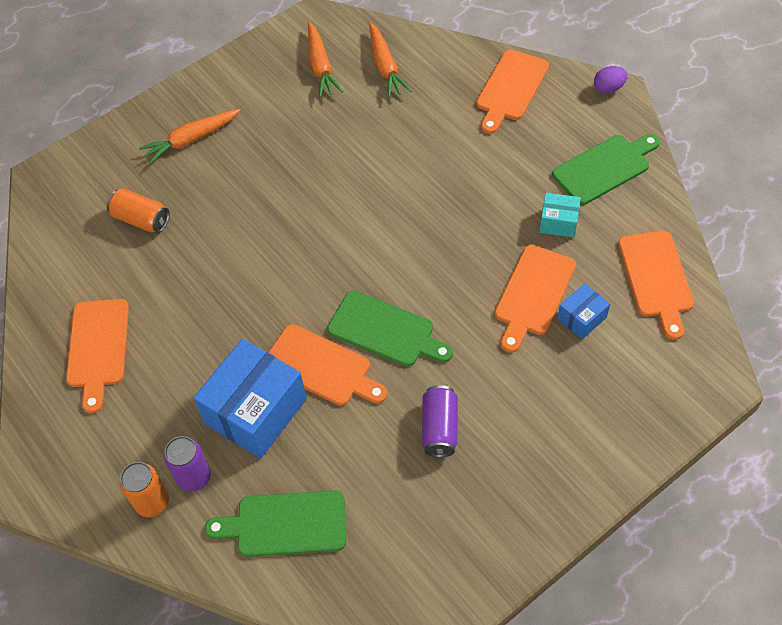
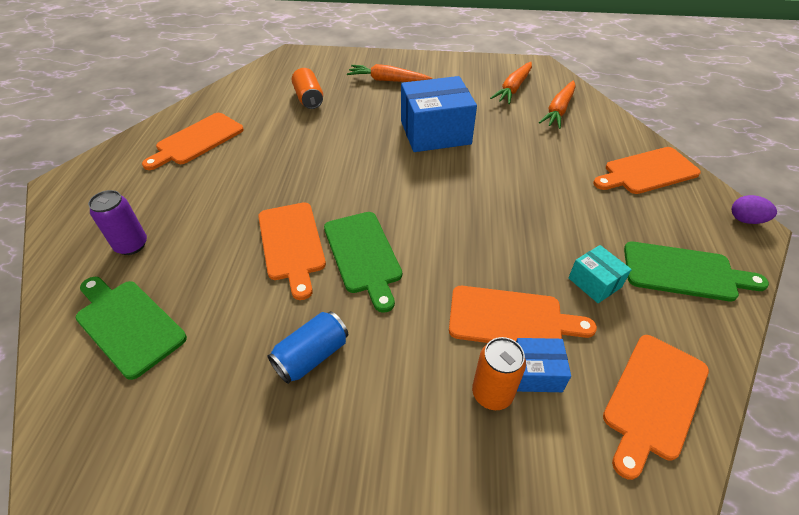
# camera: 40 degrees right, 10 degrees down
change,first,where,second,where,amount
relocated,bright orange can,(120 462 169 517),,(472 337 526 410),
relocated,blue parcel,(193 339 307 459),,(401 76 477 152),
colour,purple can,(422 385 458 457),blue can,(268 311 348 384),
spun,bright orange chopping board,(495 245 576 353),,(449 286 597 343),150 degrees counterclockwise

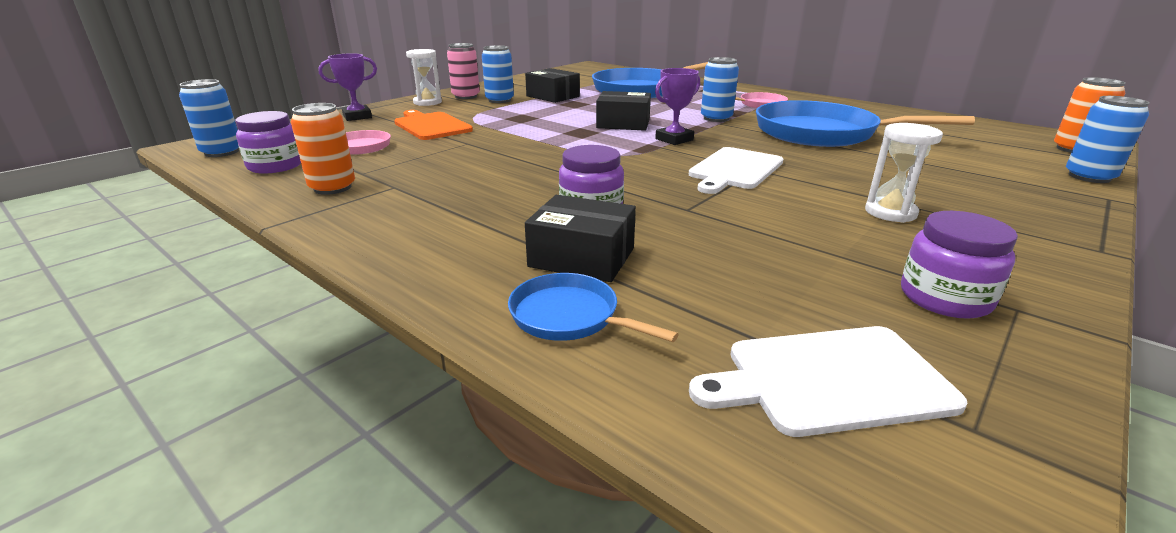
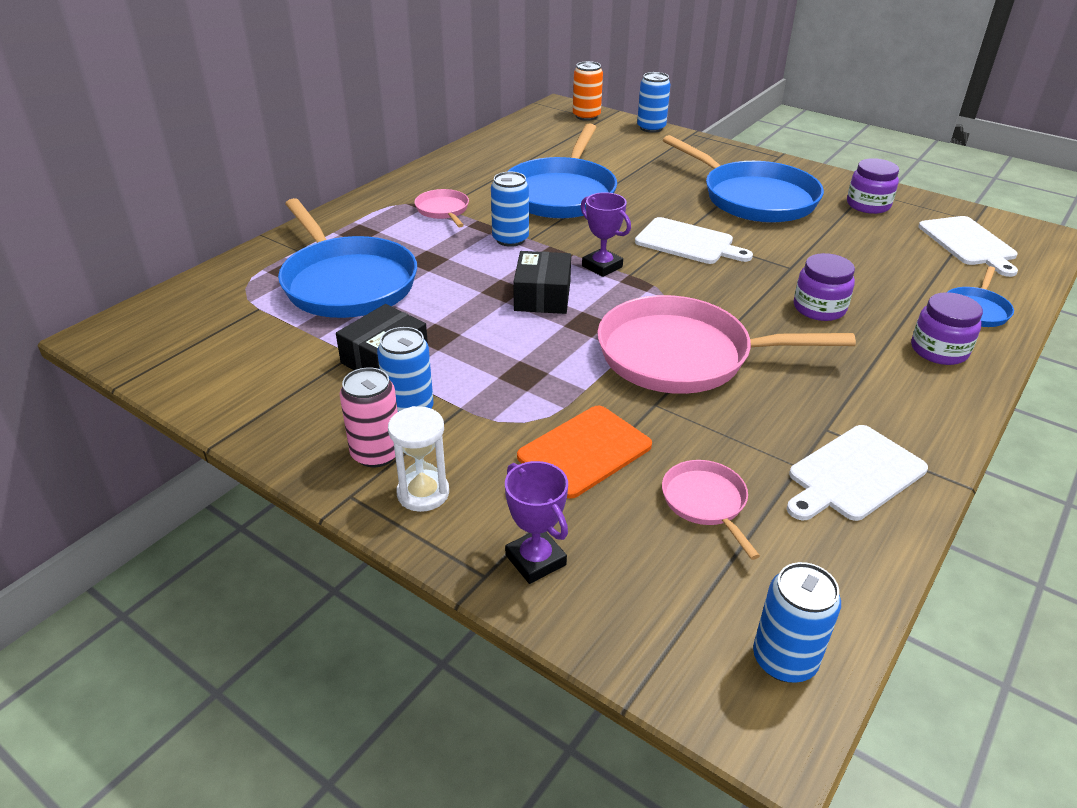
# camera: 95 degrees left, 10 degrees up
change,first,where,second,where,amount
relocated,purple preserve jar,(235 111 301 174),,(911 292 983 365),
exchanged,bright orange can,(291 103 355 195),snow-white chopping board,(787 425 928 521),
missing,black parcel,(525 195 636 282),,,
exchanged,snow-white hourglass,(865 123 943 223),blue pan,(663 135 824 223),
appeared,,,pink pan,(597 295 856 394),

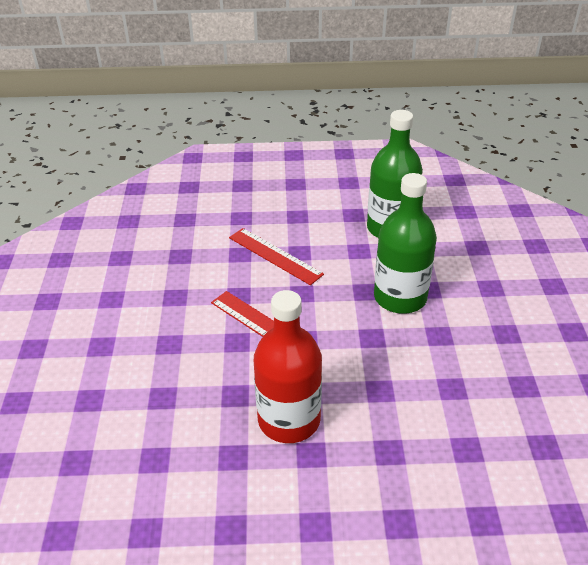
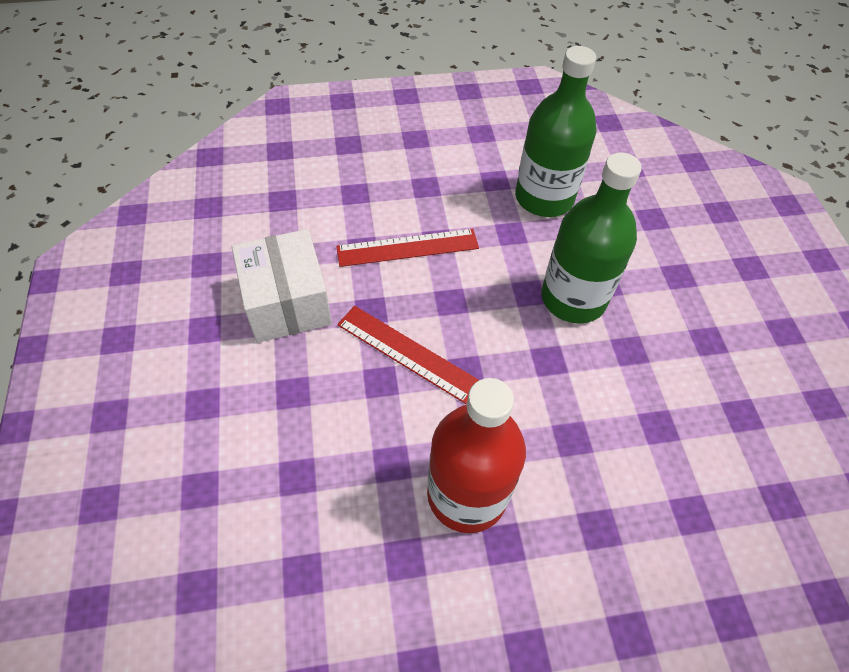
# camera: 10 degrees left, 15 degrees up
change,first,where,second,where,amount
spun,crimson measuring stick,(229 228 324 285),,(336 229 479 267),45 degrees counterclockwise
appeared,,,snow-white parcel,(232 229 332 343),

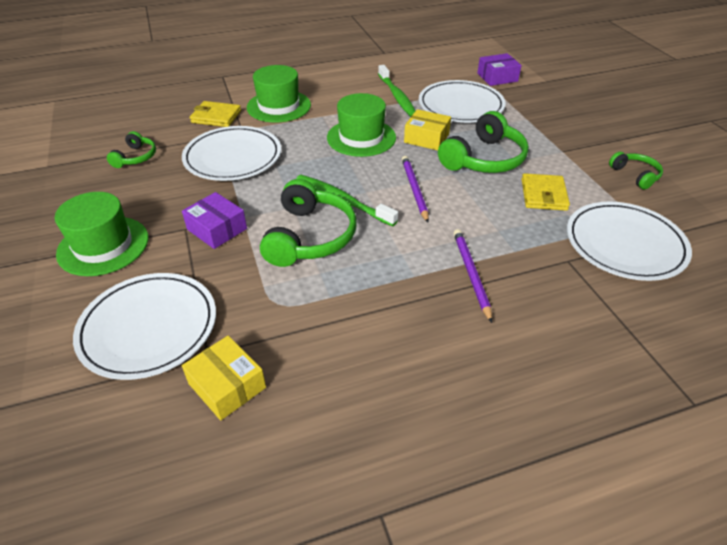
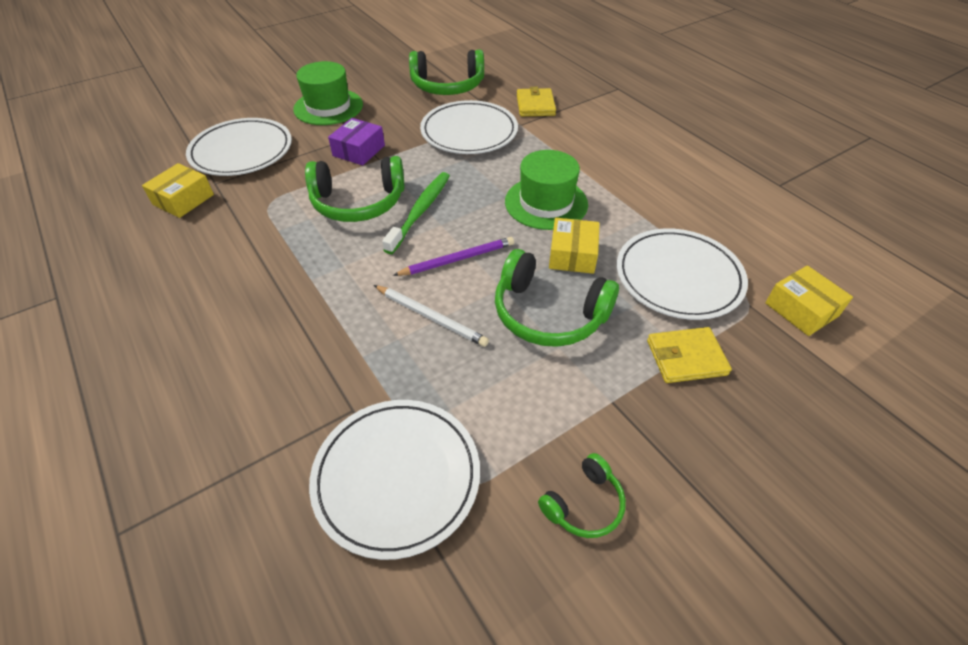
# camera: 75 degrees right, 5 degrees up
change,first,where,second,where,amount
size,leaf-green headphones,(107 131 156 168),,(409 50 484 95),x1.85
missing,leaf-green tall hat,(247 65 311 122),,,
missing,leaf-green tooth brush,(378 65 415 117),,,
missing,purple wooden pencil,(454 229 492 323),,,
colour,purple parcel,(477 53 522 86),golden parcel,(765 265 853 336),
relocated,golden card wallet,(522 173 570 211),,(647 327 732 383),
appeared,,,snow-white wooden pencil,(374 285 489 347),

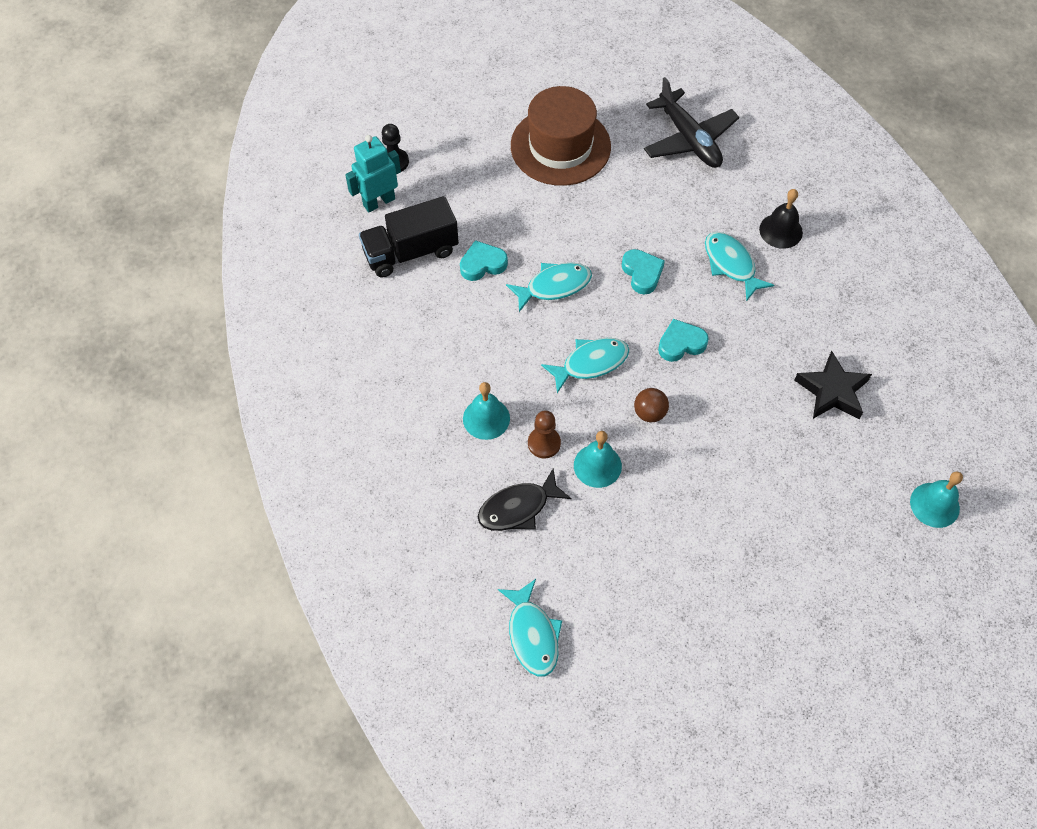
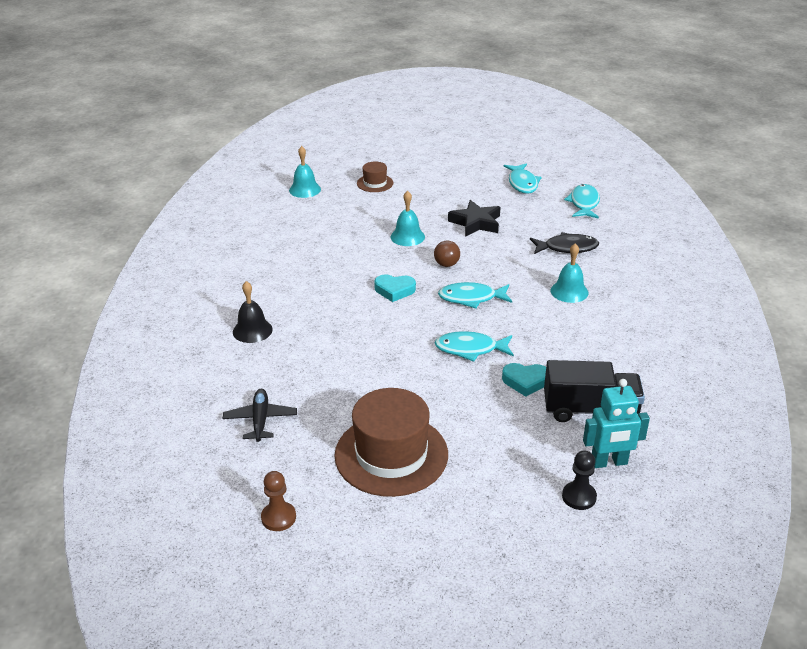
# camera: 155 degrees left, 25 degrees down
change,first,where,second,where,amount
relocated,dark brown game pawn,(528 411 561 458),,(261 471 296 531),
relocated,aqua bell,(574 431 622 488),,(391 191 425 246),
missing,aqua heart,(622 249 665 295),,,
size,black plane,(644 77 739 168),,(223 389 297 442),x0.65
relocated,aqua toy fish,(705 232 774 301),,(503 163 541 194),
relocated,black star,(794 351 872 419),,(448 200 500 237),
appeared,,,dark brown tall hat,(357 162 393 192),

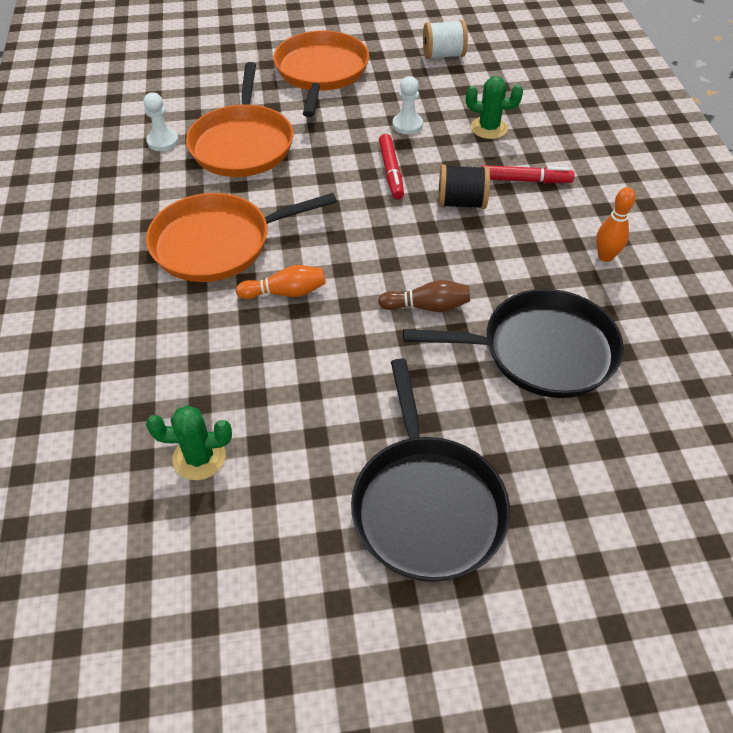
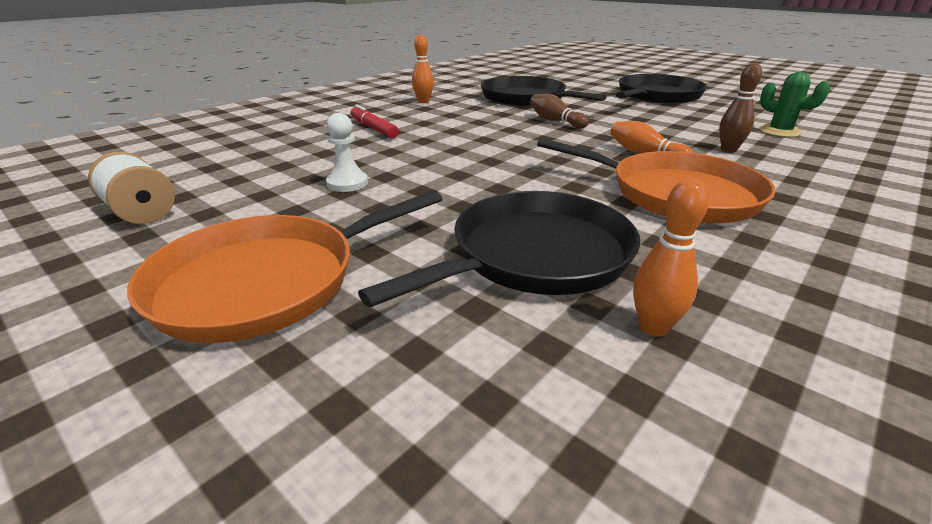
# camera: 130 degrees left, 20 degrees down
change,first,where,second,where,amount
exchanged,snow-white game pawn,(143 92 179 151),bright orange skittle,(633 179 709 337),
colour,bright orange pan,(186 62 293 177),black pan,(358 191 640 307),
missing,crimson felt pen,(379 134 404 199),,,
missing,black bobbin,(438 165 490 209),,,
missing,leaf-green prickly plant,(466 76 523 139),,,
appeared,,,dark brown skittle,(719 63 762 152),

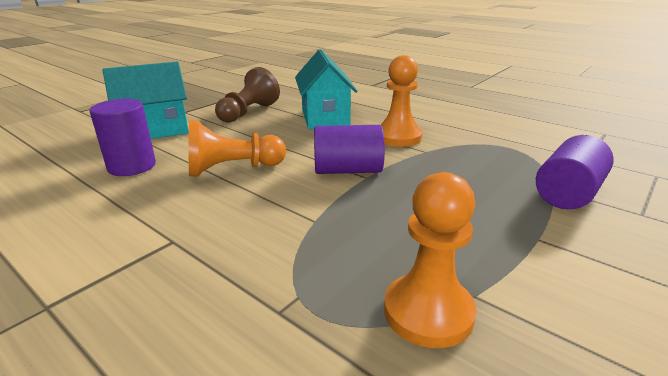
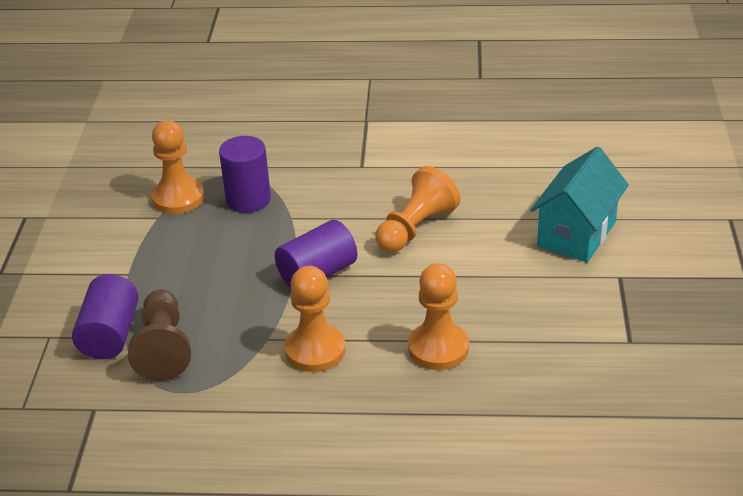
# camera: 145 degrees right, 10 degrees up
change,first,where,second,where,amount
relocated,purple cylinder shape,(90 99 156 176),,(219 136 271 213),
relocated,dark brown game pawn,(215 67 280 123),,(128 289 191 381),
exchanged,aqua house,(295 50 358 129),bright orange game pawn,(408 263 469 370),

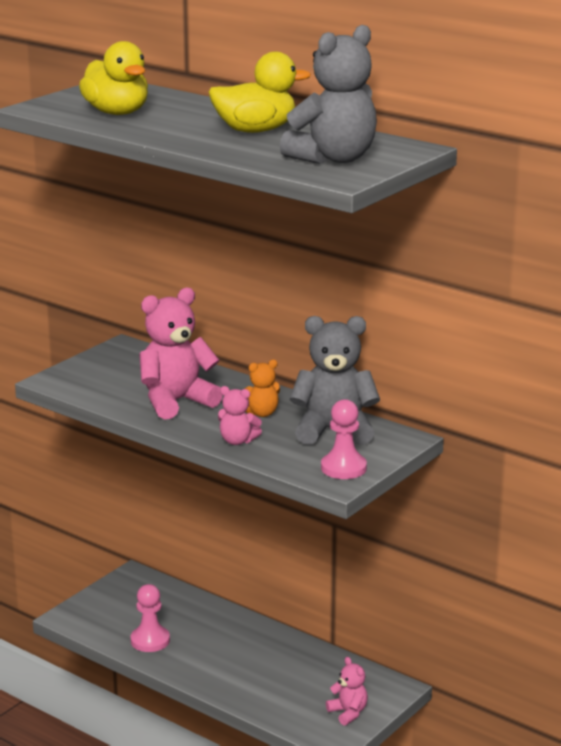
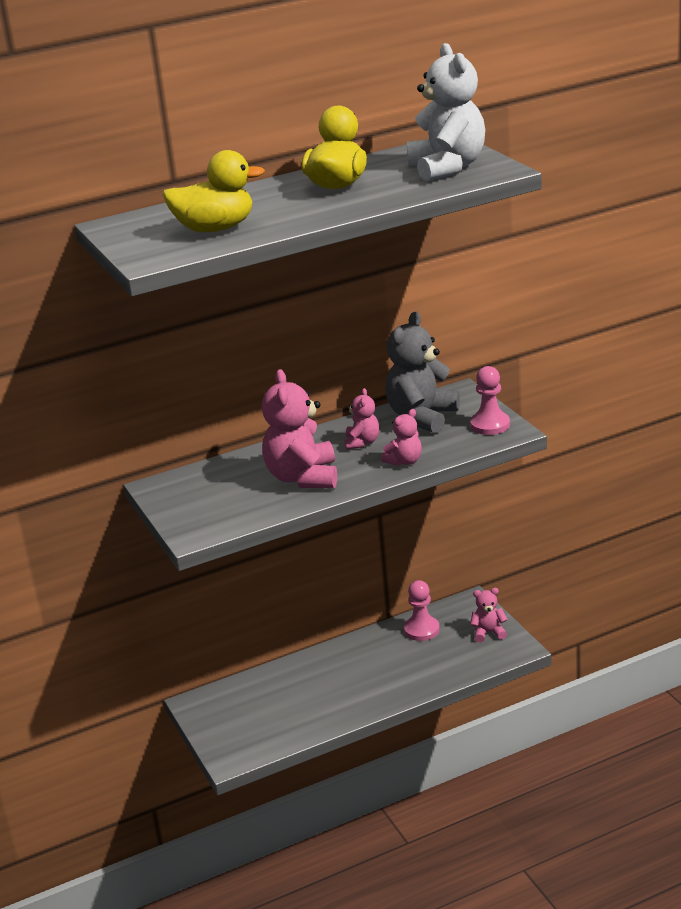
# camera: 60 degrees left, 5 degrees up
change,first,where,second,where,amount
relocated,pink game pawn,(130 584 170 652),,(404 580 440 641),
colour,bright orange teddy bear,(245 360 280 417),pink teddy bear,(344 388 380 450),
colour,ash-grey teddy bear,(280 25 377 164),snow-white teddy bear,(407 43 485 181),

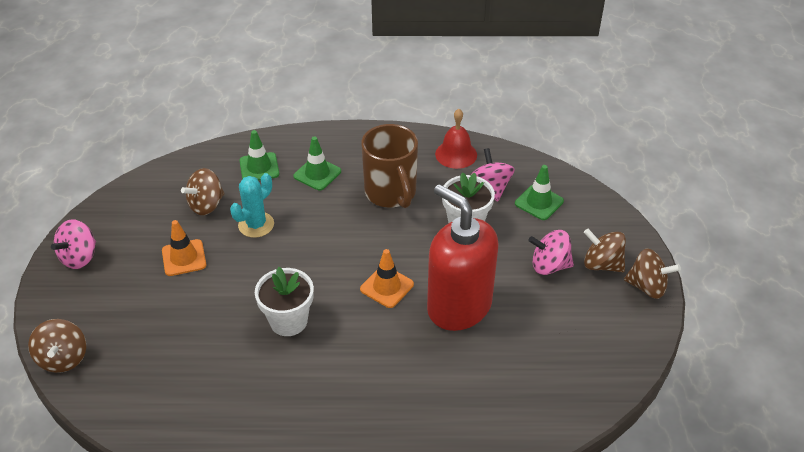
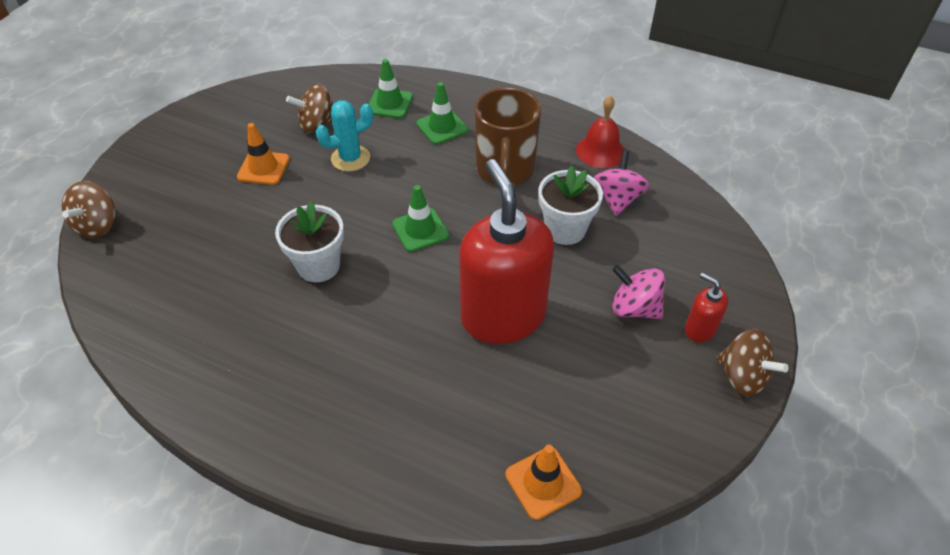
# camera: 25 degrees right, 5 degrees up
change,first,where,second,where,amount
missing,pink spinning top,(51 219 96 269),,,
relocated,bright orange safety cone,(360 249 414 308),,(505 445 582 520),
relocated,leaf-green safety cone,(515 165 564 220),,(392 185 449 252),
exchanged,dark brown spinning top,(584 229 626 272),crimson soap dispenser,(685 273 728 342),

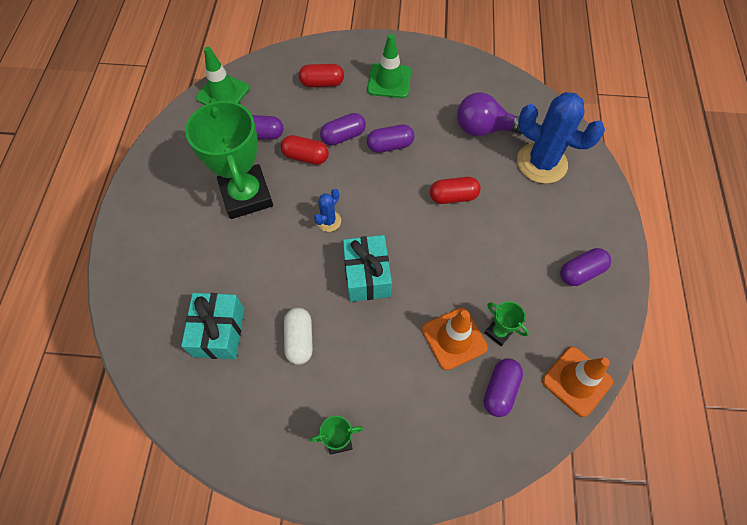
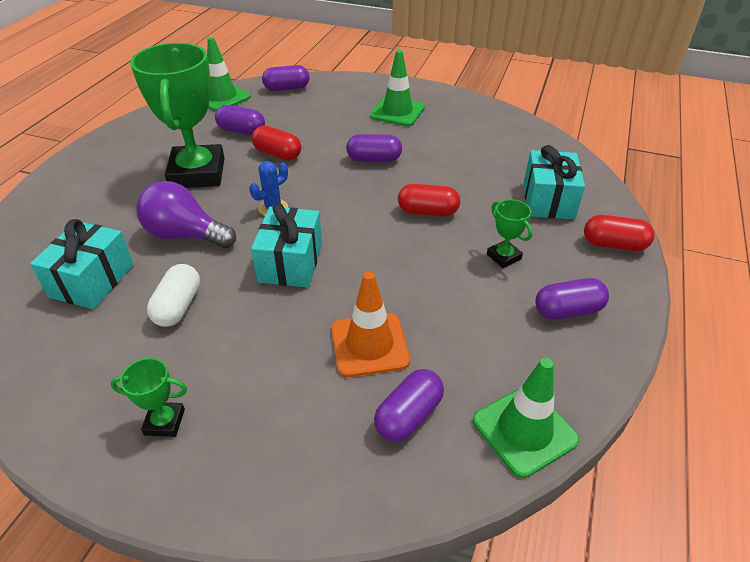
# camera: 15 degrees right, 20 degrees down
change,first,where,second,where,amount
relocated,crimson capsule,(299 64 344 87),,(584 215 655 251),
relocated,purple capsule,(320 113 366 145),,(262 65 309 91),
relocated,purple lightbulb,(457 92 522 136),,(136 181 236 248),
relocated,leaf-green trophy,(485 301 529 346),,(487 199 533 268),
exchanged,blue prickly plant,(517 92 605 184),aqua wrapped gift,(524 145 585 219),
colour,bright orange safety cone,(542 347 613 417),leaf-green safety cone,(473 358 579 478),

